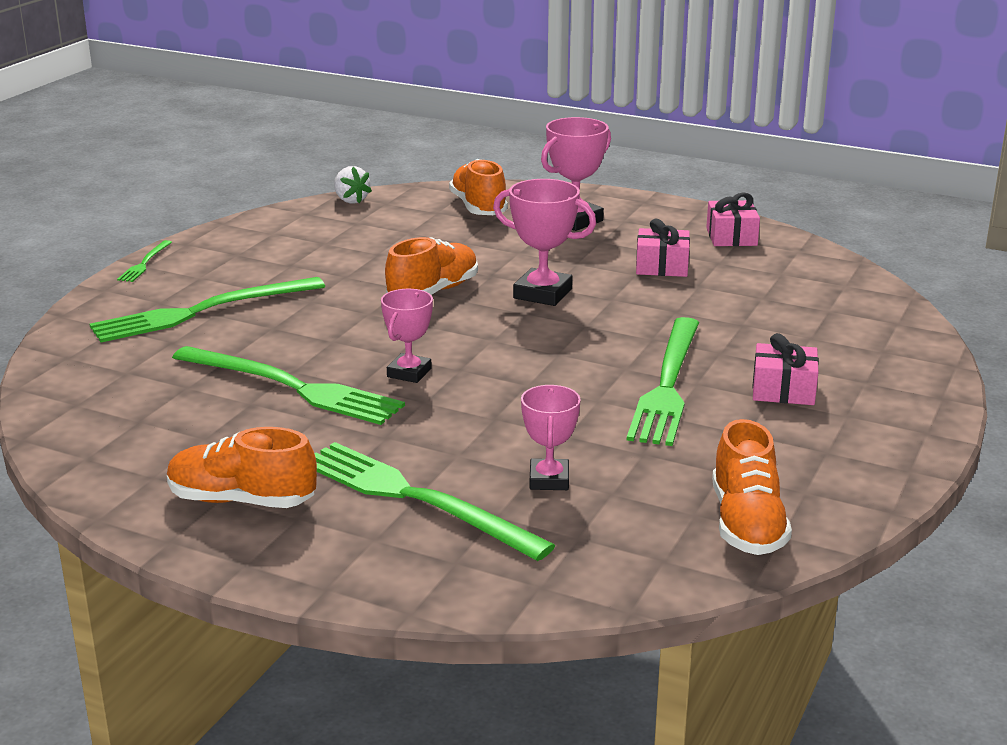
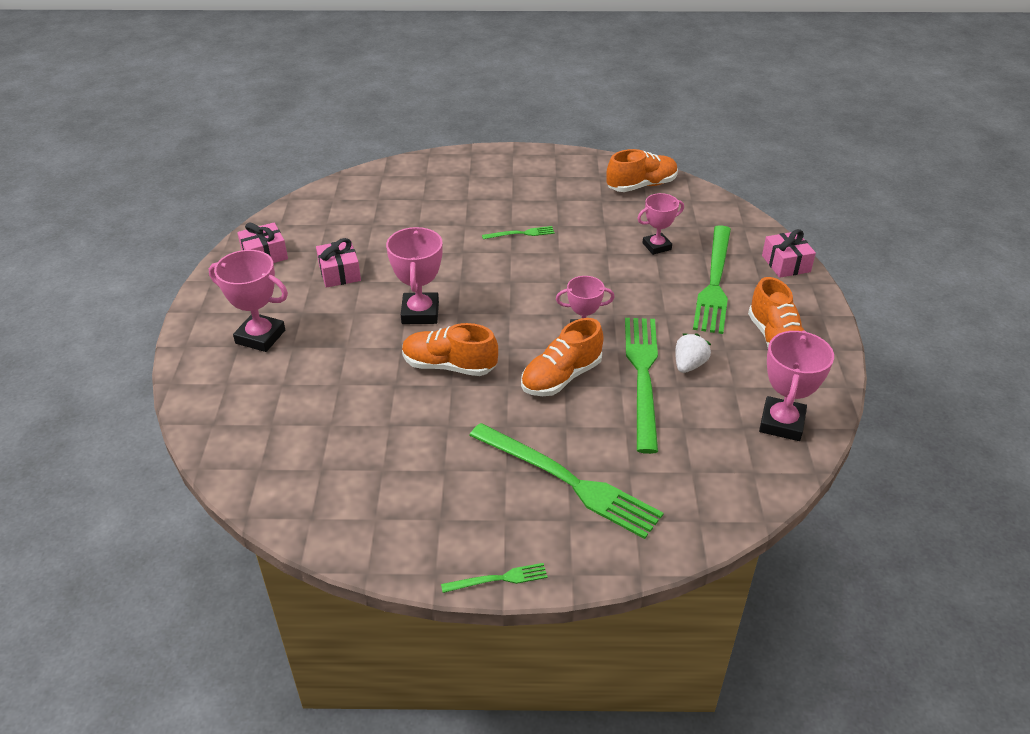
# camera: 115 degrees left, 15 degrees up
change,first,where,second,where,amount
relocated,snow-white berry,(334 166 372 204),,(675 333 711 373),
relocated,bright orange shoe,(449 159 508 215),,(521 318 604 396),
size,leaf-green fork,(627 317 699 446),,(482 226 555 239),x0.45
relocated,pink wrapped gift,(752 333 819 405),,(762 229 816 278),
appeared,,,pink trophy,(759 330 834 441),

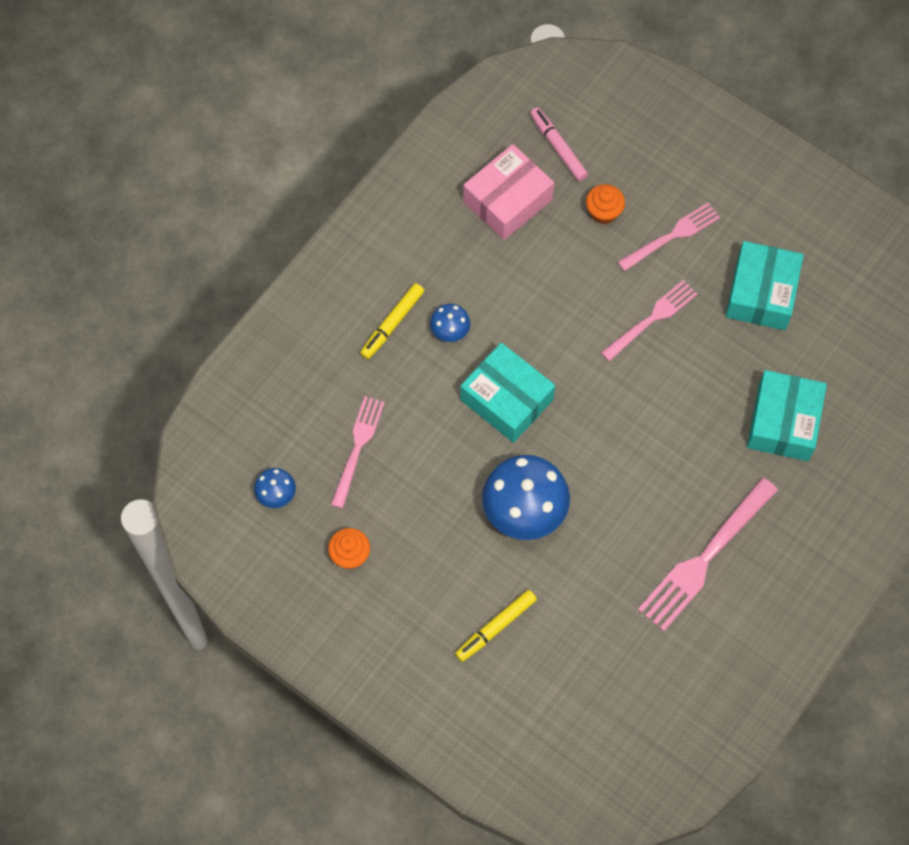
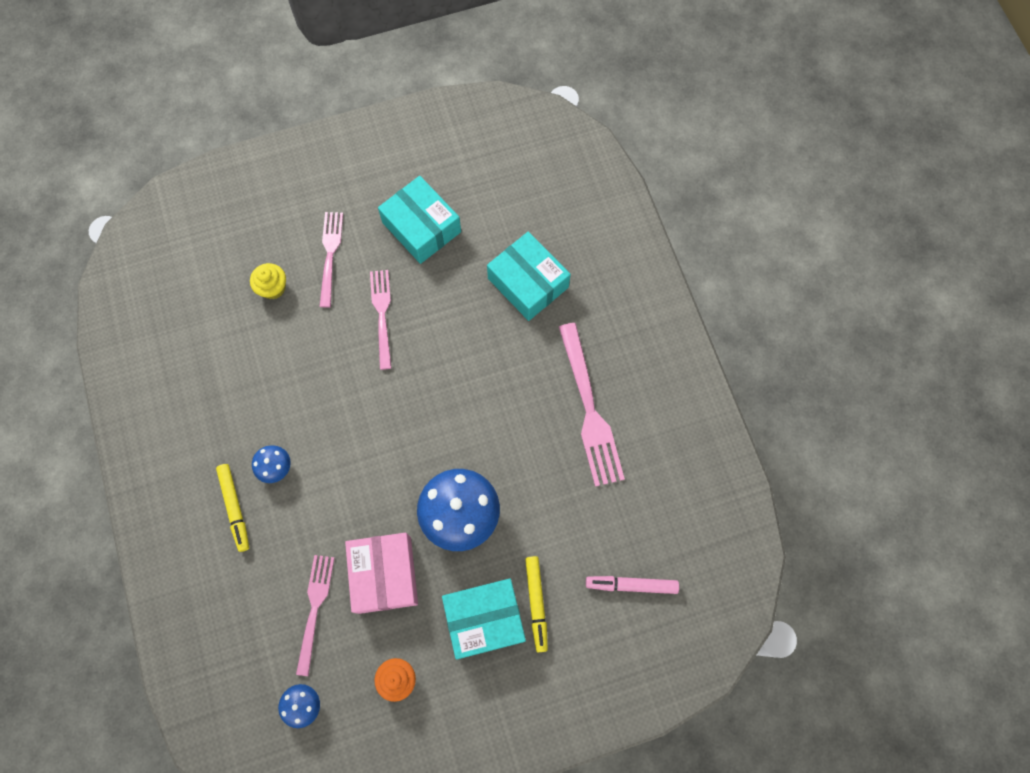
# camera: 55 degrees left, 5 degrees up
change,first,where,second,where,amount
spun,pink fork,(331 396 385 509),,(296 555 334 676),45 degrees clockwise
relocated,aqua parcel,(460 343 555 443),,(442 579 526 659),
relocated,pink parcel,(463 144 554 240),,(345 533 418 614),
relocated,pink felt pen,(530 107 588 181),,(586 576 679 594),
colour,bright orange fairy cake,(586 184 625 224),golden fairy cake,(250 263 286 299),

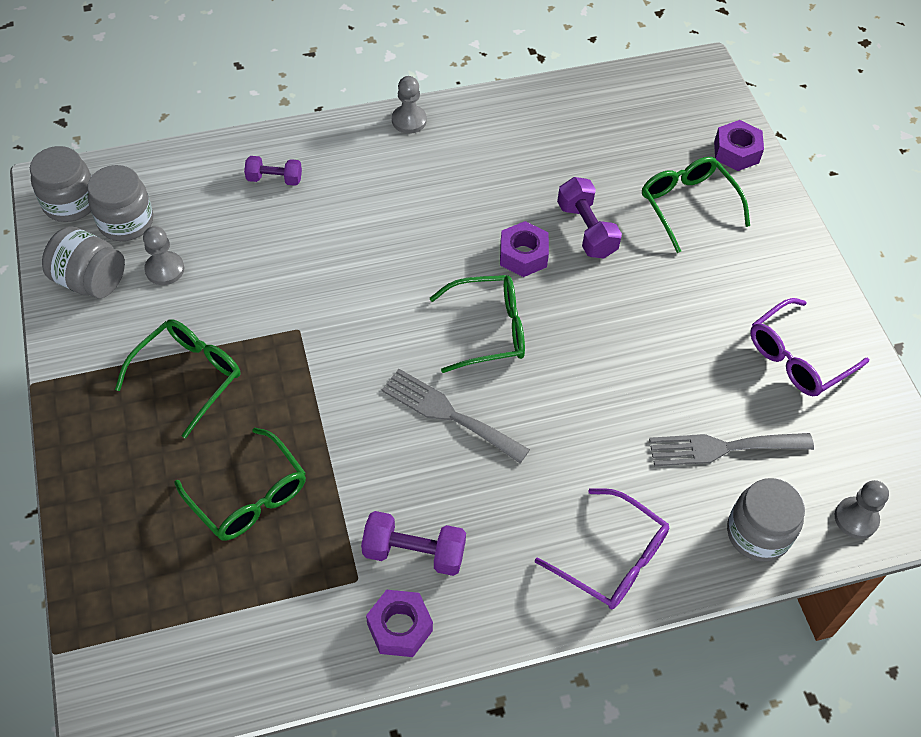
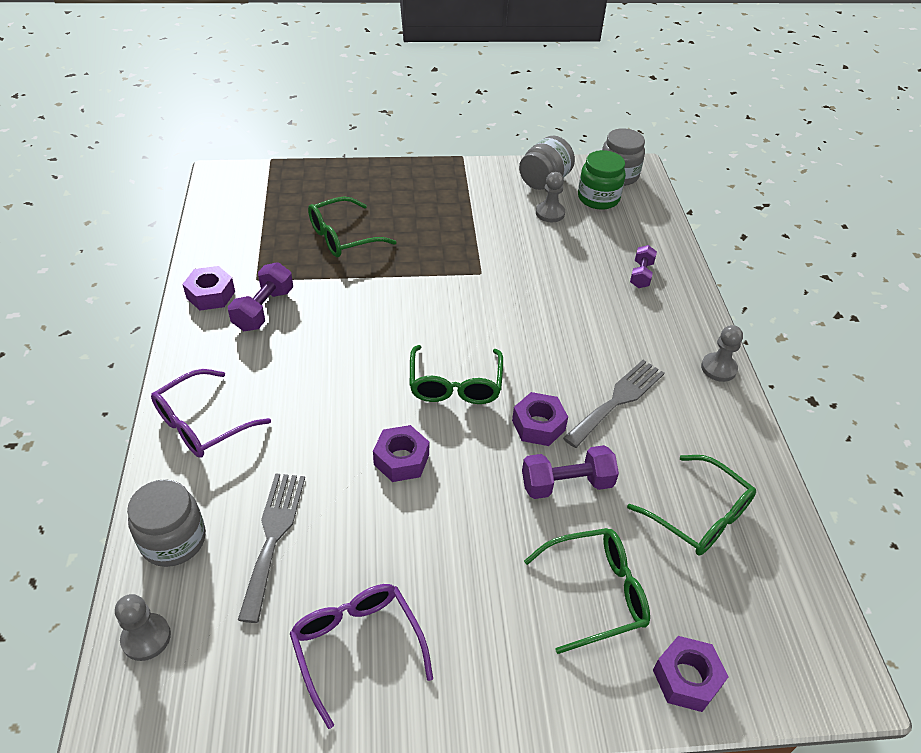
# camera: 100 degrees right, 10 degrees down
change,first,where,second,where,amount
colour,ash-grey preserve jar,(88 165 153 241),leaf-green preserve jar,(578 150 626 210),
relocated,leaf-green spectacles,(115 319 240 439),,(627 455 756 556),
relocated,ash-grey fork,(382 369 530 463),,(563 360 664 448),
appeared,,,purple nut,(373 425 429 482),

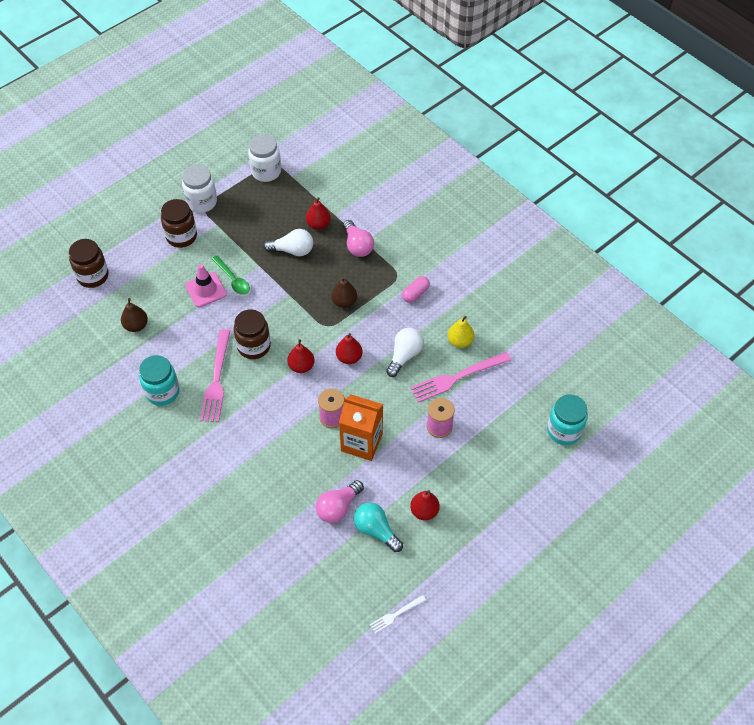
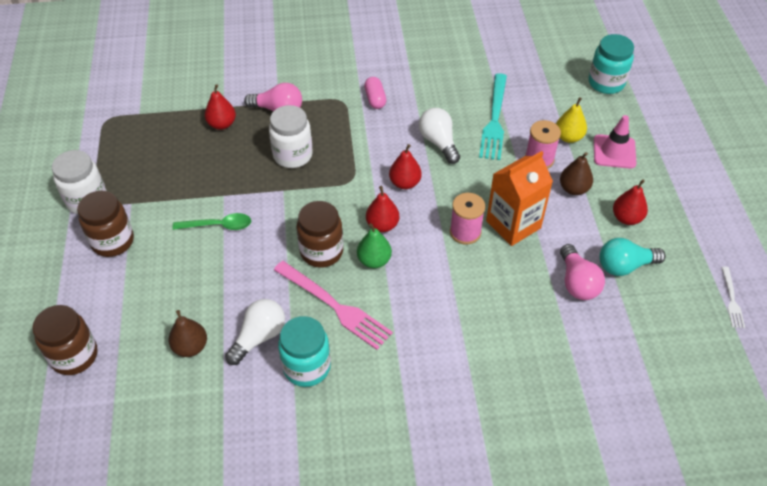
# camera: 55 degrees left, 5 degrees down
change,first,where,second,where,amount
relocated,pink safety cone,(185 264 227 307),,(594 115 636 169),
relocated,snow-white preserve jar,(248 134 281 182),,(269 105 313 168),
relocated,snow-white lightbulb,(263 229 313 256),,(225 299 285 365),
relocated,dark brown pear fruit,(331 277 357 308),,(560 152 593 195),
colour,pink fork,(410 352 511 403),aqua fork,(479 73 507 160),
relocated,golden pear fruit,(448 316 474 348),,(556 97 587 143),
appeared,,,leaf-green pear fruit,(357 223 392 268),

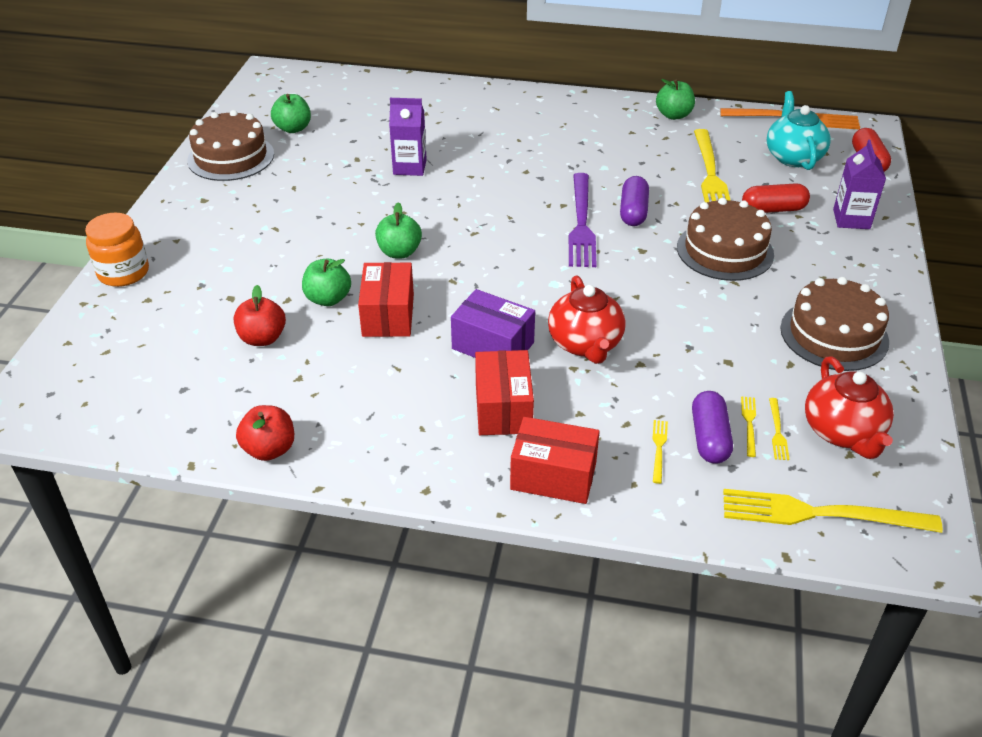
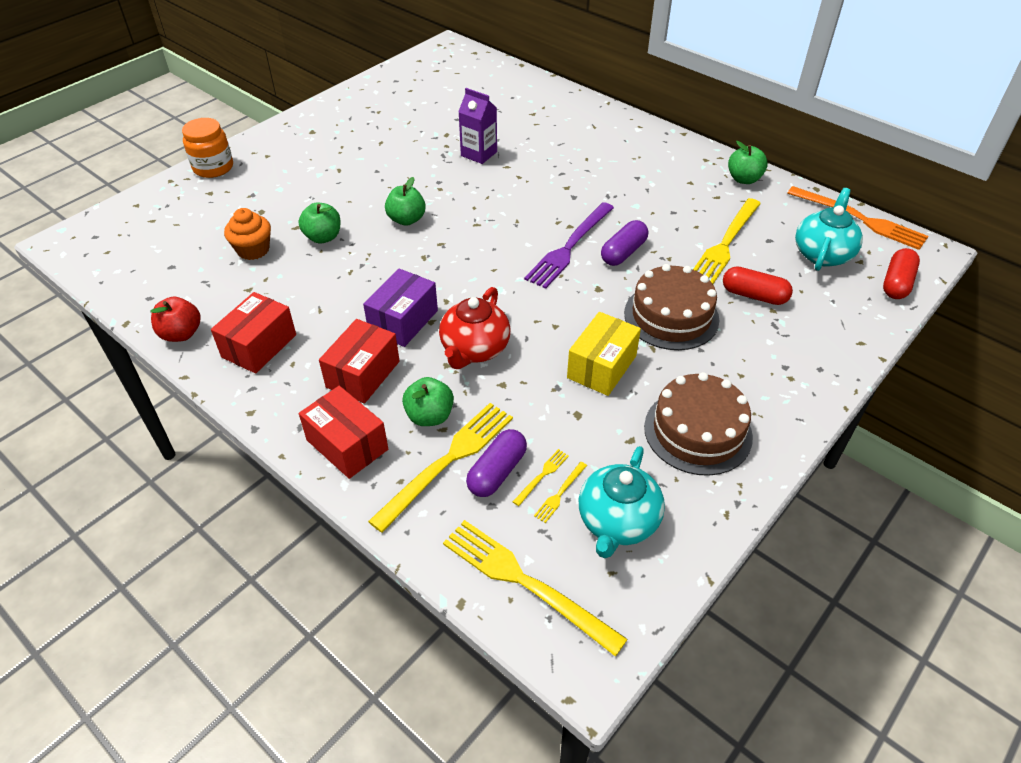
# camera: 30 degrees right, 5 degrees up
change,first,where,second,where,amount
missing,dark brown cake,(187 110 274 181),,,
exchanged,crimson apple,(234 285 286 346),bright orange fairy cake,(224 208 271 260),
relocated,leaf-green apple,(271 94 311 133),,(402 377 454 426),
relocated,crimson parcel,(358 262 414 337),,(211 292 296 374),
spun,purple parcel,(451 289 535 358),,(363 268 438 347),60 degrees clockwise
size,golden fork,(652 420 668 484),,(368 403 513 533),x2.35
colour,crimson tea pot,(805 356 894 459),aqua tea pot,(579 446 665 558),
missing,purple juice carton,(833 140 886 229),,,
appeared,,,golden parcel,(567 312 641 396),

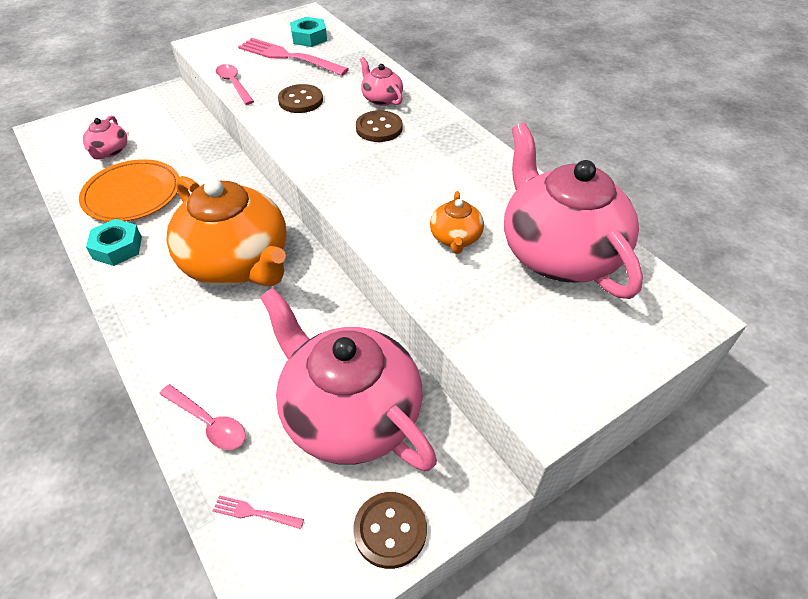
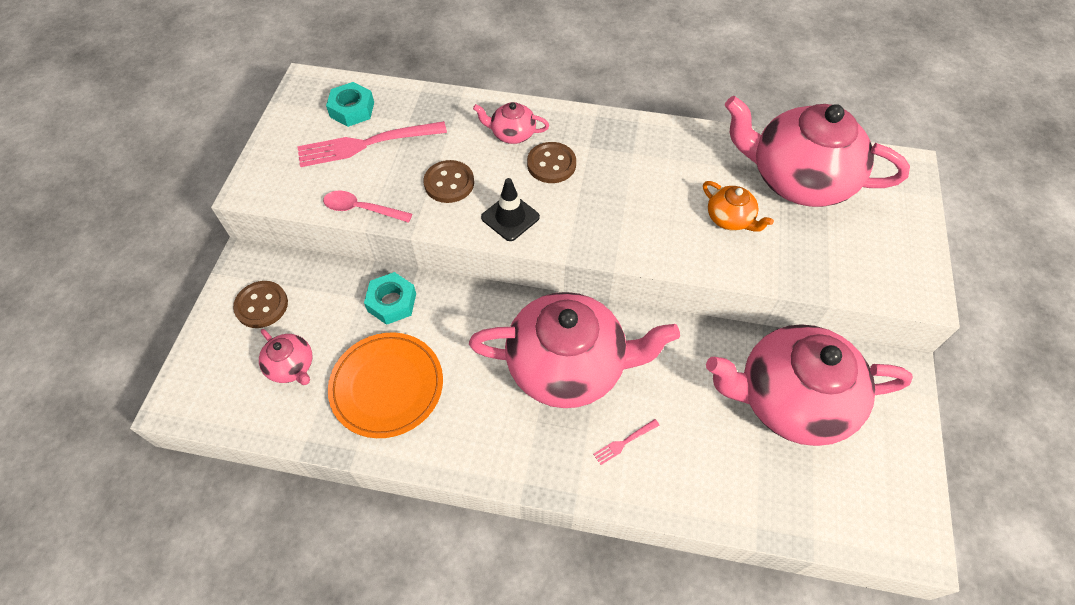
# camera: 45 degrees left, 10 degrees up
change,first,where,second,where,amount
relocated,aqua nut,(86 219 142 266),,(364 272 416 325),
missing,pink teaspoon,(159 384 246 450),,,
colour,bright orange tea pot,(166 176 287 286),pink tea pot,(469 292 680 408),
relocated,pink fork,(213 495 304 529),,(593 419 660 465),
relocated,dark brown shirt button,(353 492 427 569),,(233 281 288 328),
appeared,,,black safety cone,(481 178 540 241),

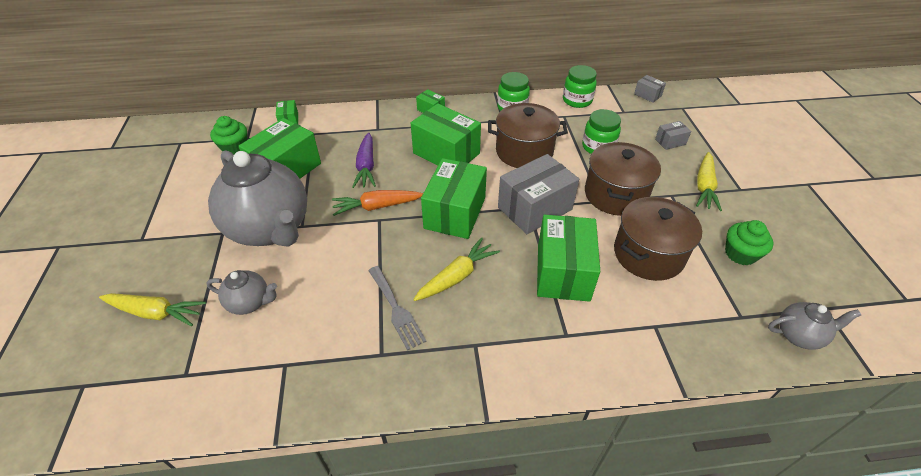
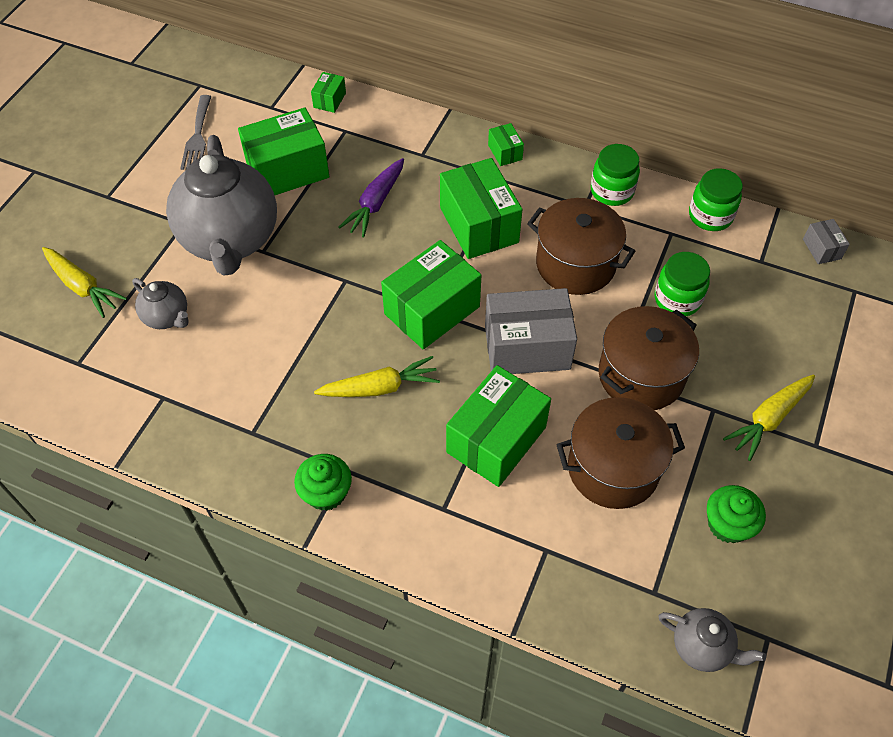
# camera: 30 degrees right, 10 degrees up
change,first,where,second,where,amount
relocated,leaf-green fairy cake,(210 116 247 155),,(294 454 352 511),
missing,bright orange carrot,(332 190 423 216),,,
relocated,ash-grey fork,(368 266 427 351),,(180 95 212 170),
missing,ash-grey parcel,(655 121 691 150),,,

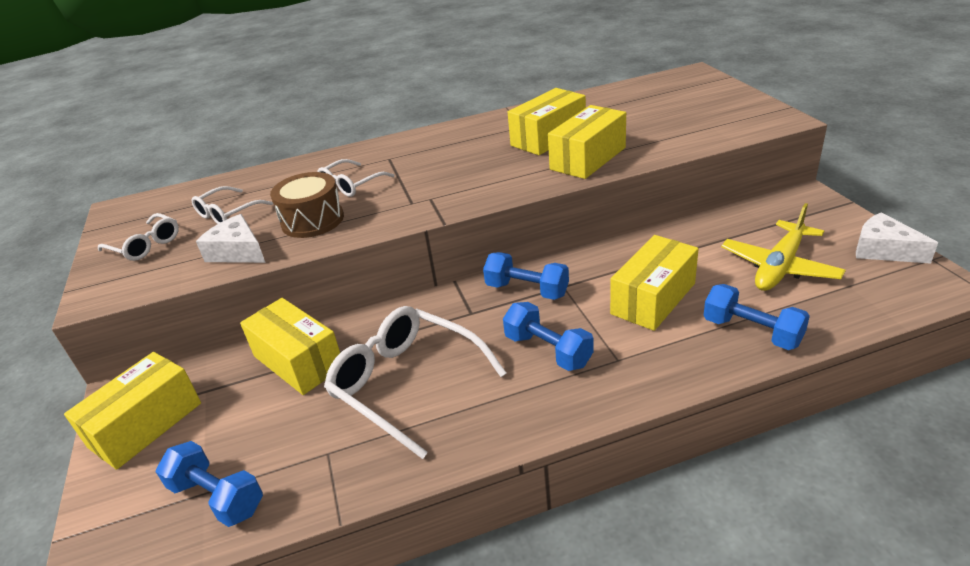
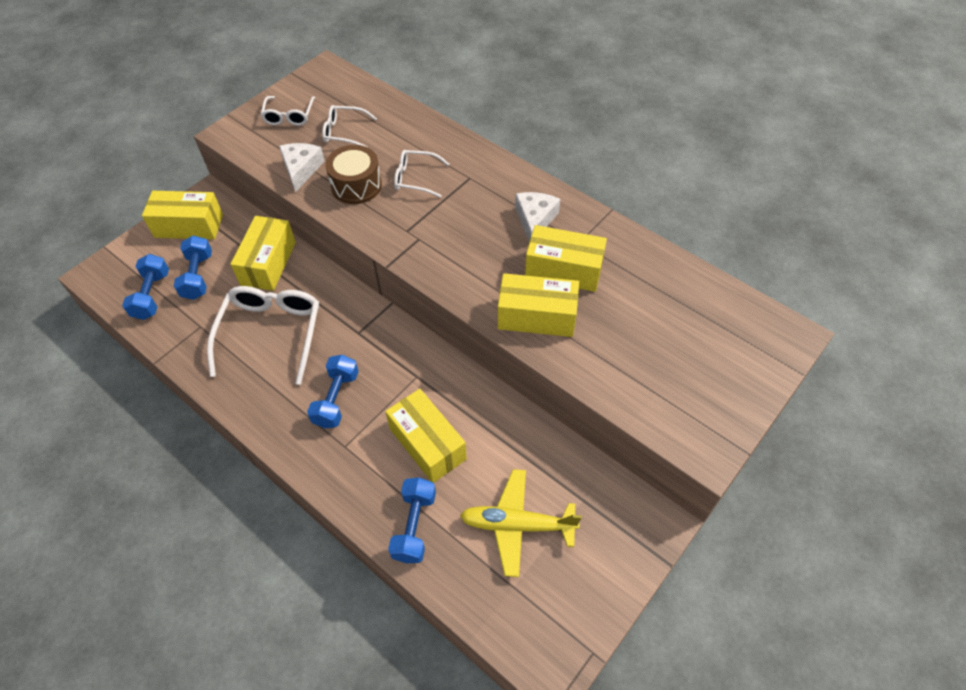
# camera: 55 degrees right, 20 degrees up
change,first,where,second,where,amount
relocated,blue hand weight,(483 252 569 300),,(174 236 212 300),
spun,golden parcel,(610 235 699 331),,(385 389 467 483),45 degrees clockwise
relocated,snow-white cheese,(856 212 938 264),,(515 192 560 242),

